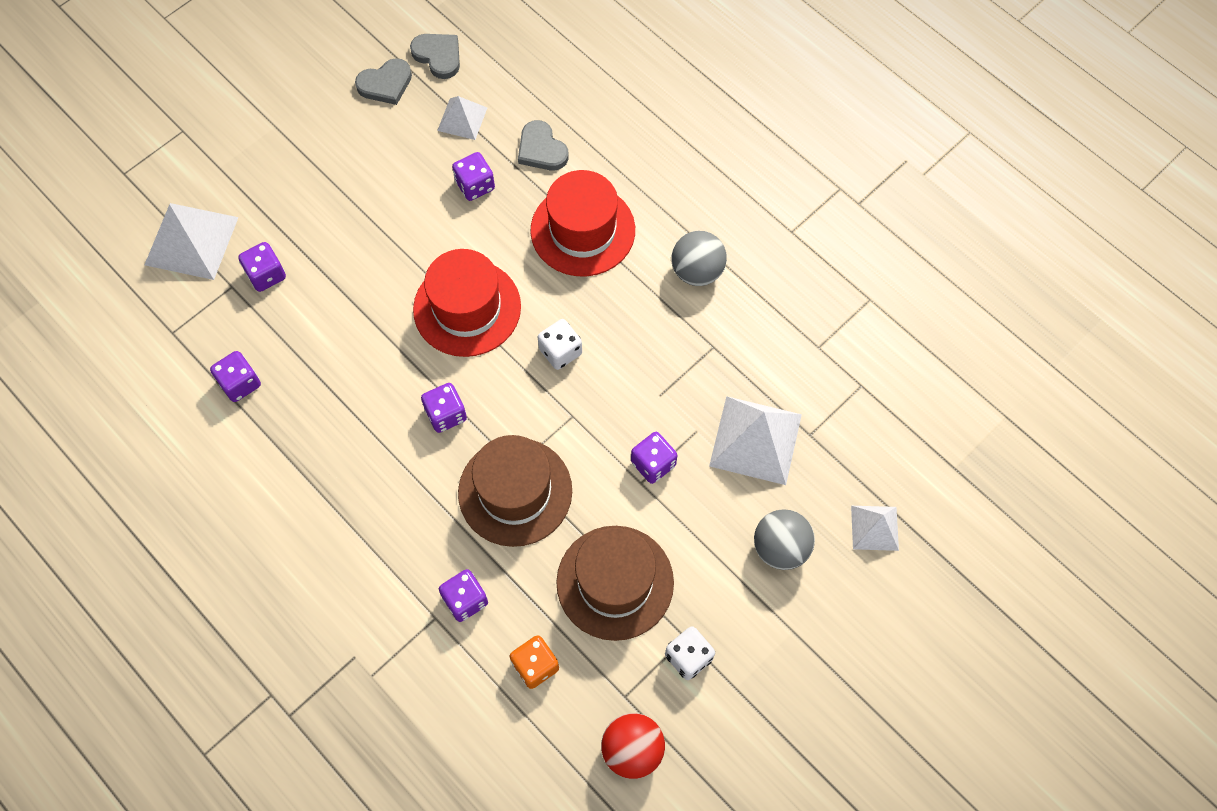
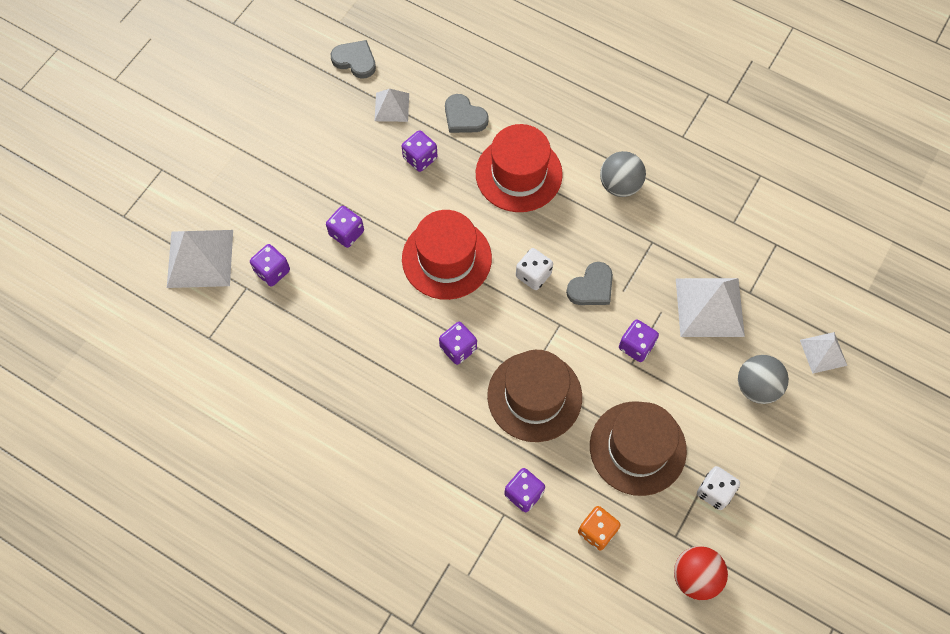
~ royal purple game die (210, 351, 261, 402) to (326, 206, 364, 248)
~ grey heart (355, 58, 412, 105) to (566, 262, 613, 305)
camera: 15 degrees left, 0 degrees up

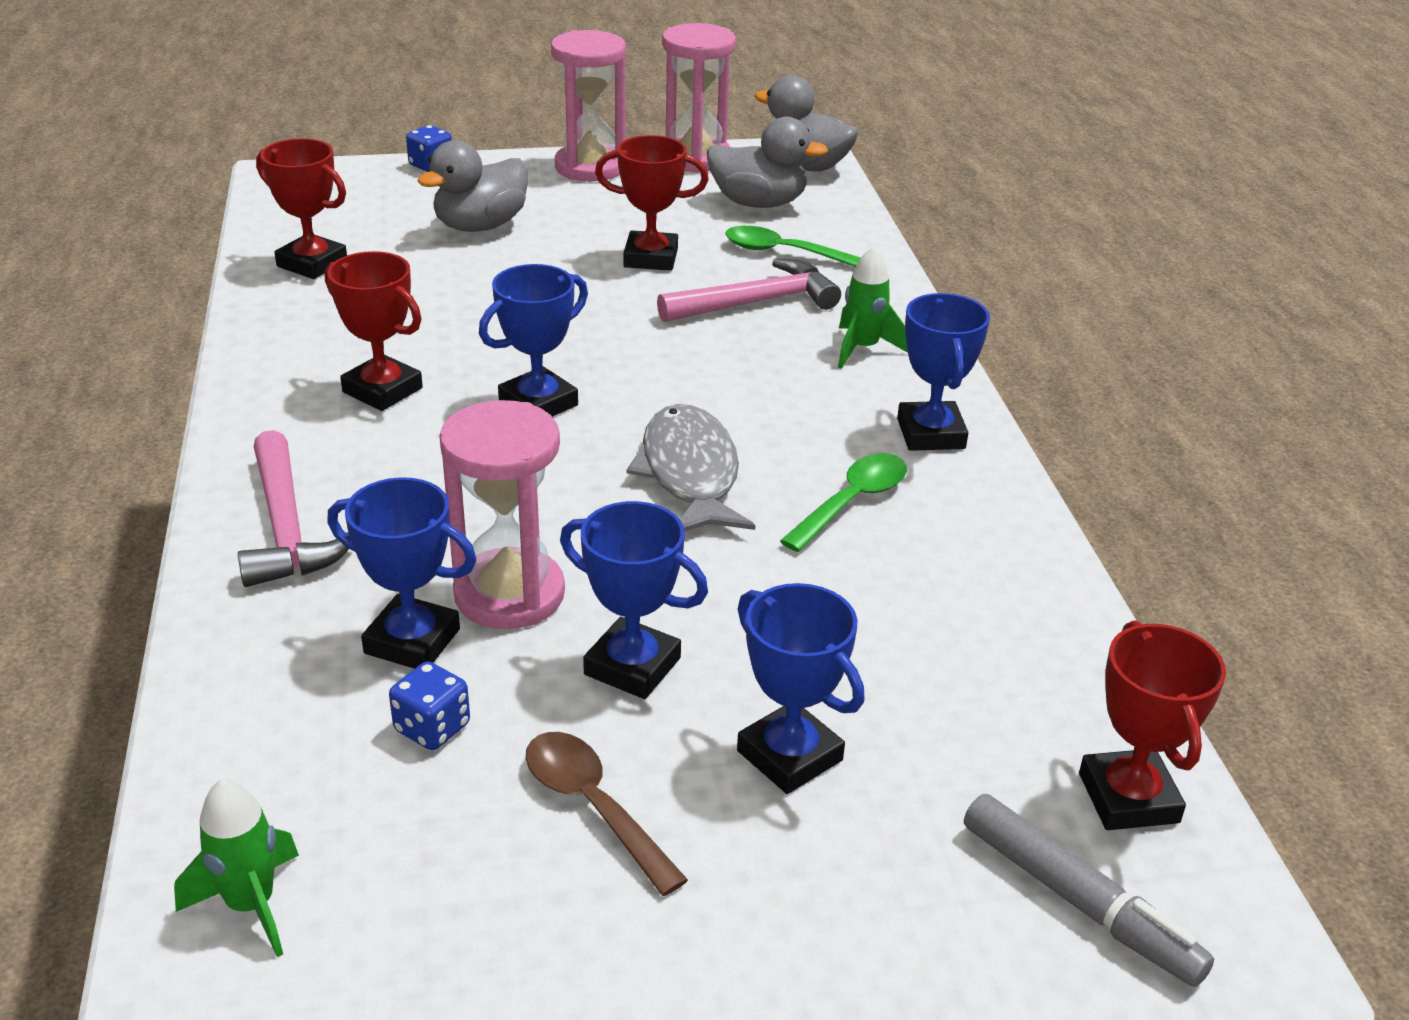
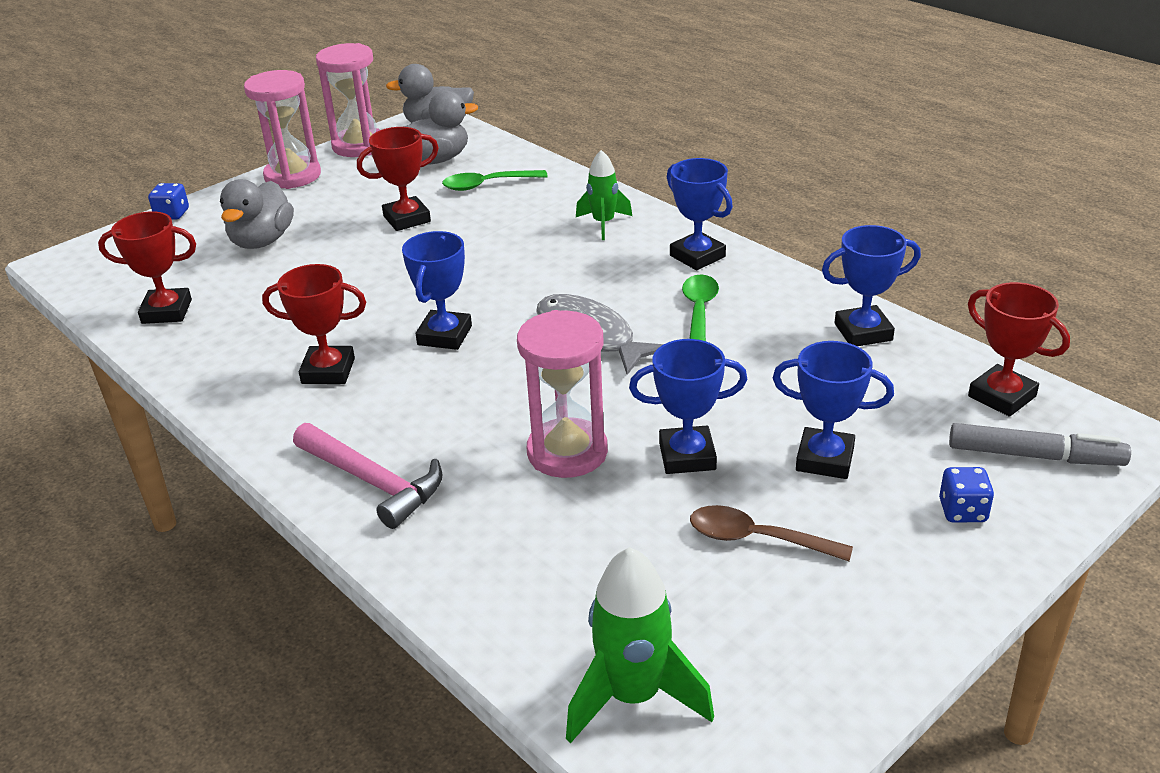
~ green spaceship (174, 778, 299, 957) = (566, 547, 714, 744) x1.55
~ cobalt prize cup (327, 477, 477, 669) to (822, 225, 921, 346)
~ cobalt game die (389, 661, 470, 750) to (939, 467, 994, 522)
- rose-pink hammer (657, 259, 841, 322)
camera: 30 degrees left, 0 degrees up

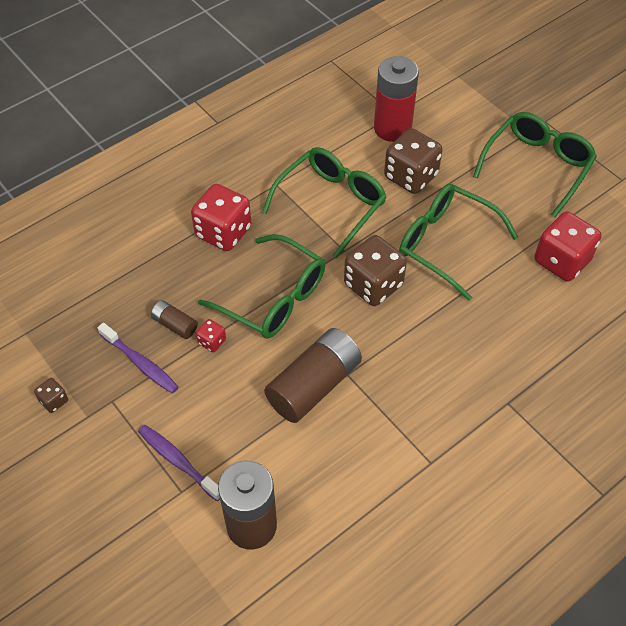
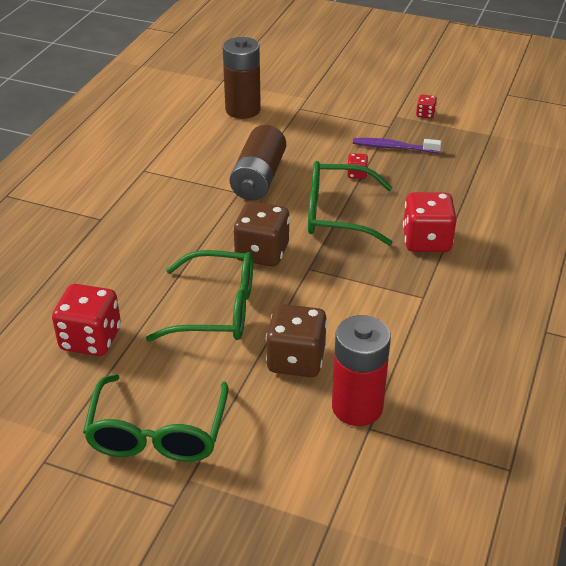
~ dark brown game die (34, 378, 68, 413) to scarlet game die (416, 94, 437, 119)
- royal purple tooth brush (138, 425, 220, 501)
- dark brown AA battery (151, 300, 198, 339)
- green eyeglasses (262, 147, 387, 259)
camera: 150 degrees right, 15 degrees down

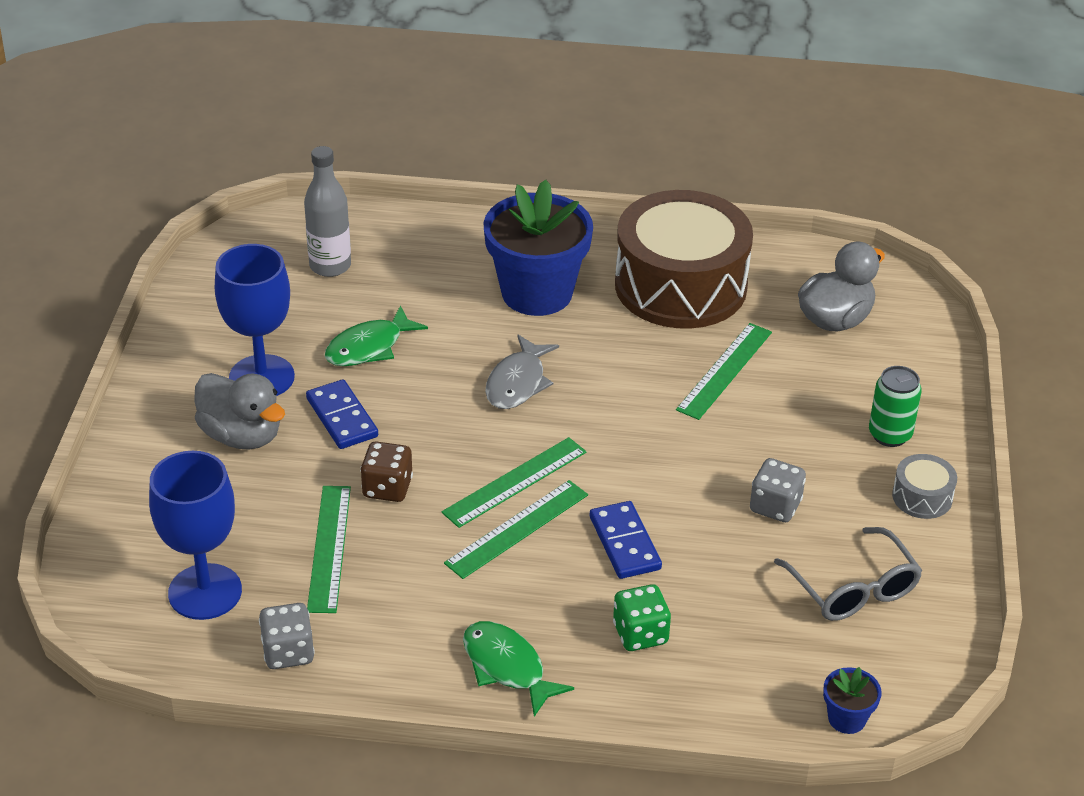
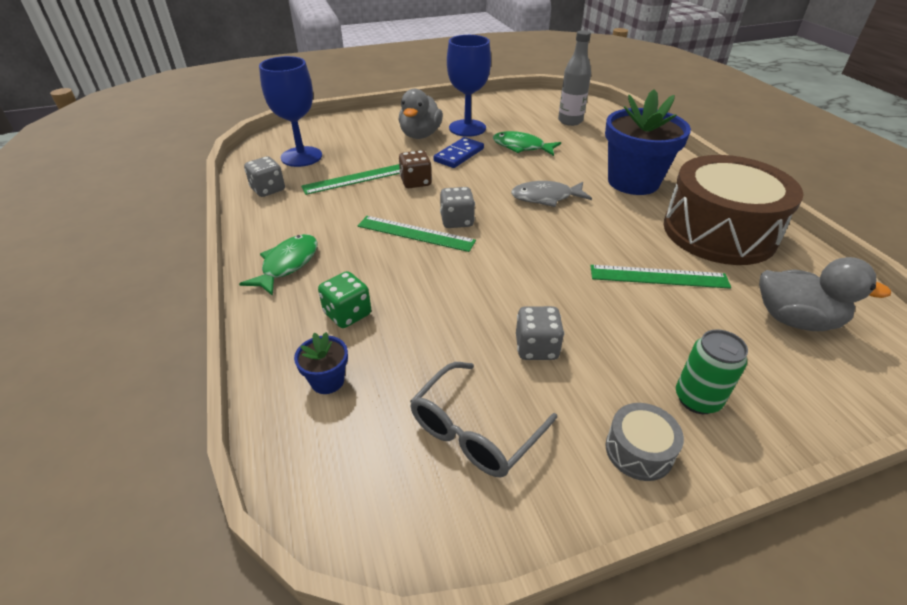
~ green measuring stick (441, 437, 587, 528) to grey game die (440, 187, 475, 228)
- cobalt domino tile (590, 501, 662, 579)
~ cobalt plant pot (823, 667, 881, 734) to (294, 332, 348, 394)
camera: 65 degrees right, 0 degrees up

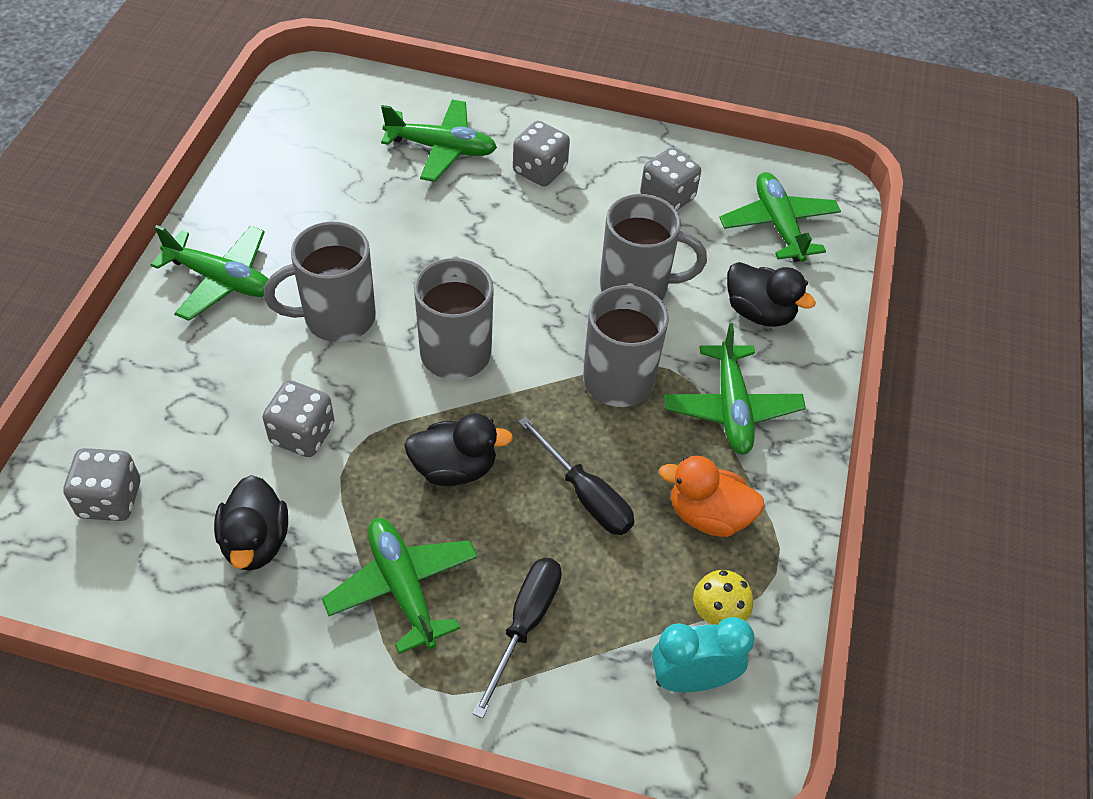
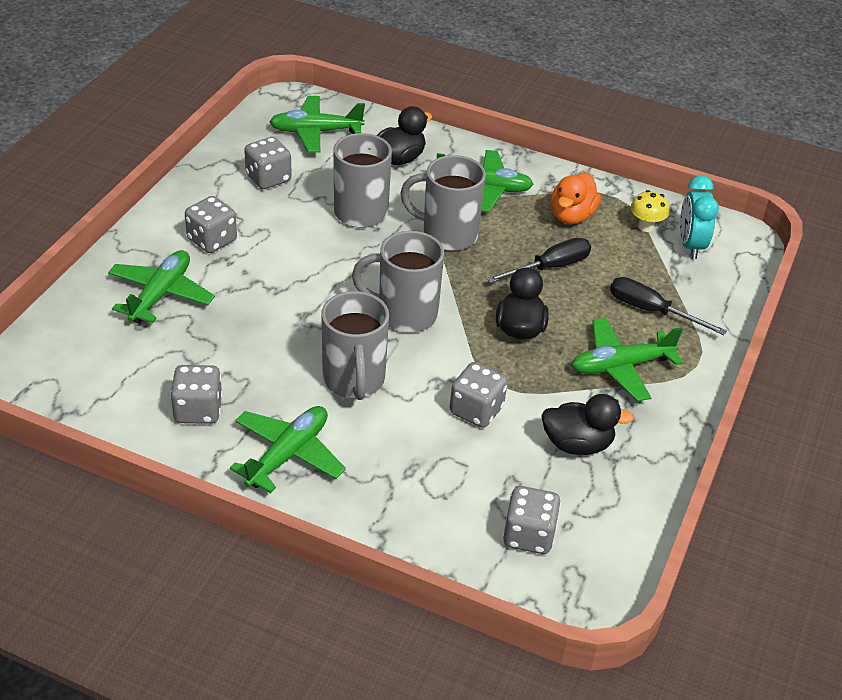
+ grey game die (170, 365, 223, 424)
camera: 80 degrees left, 10 degrees down

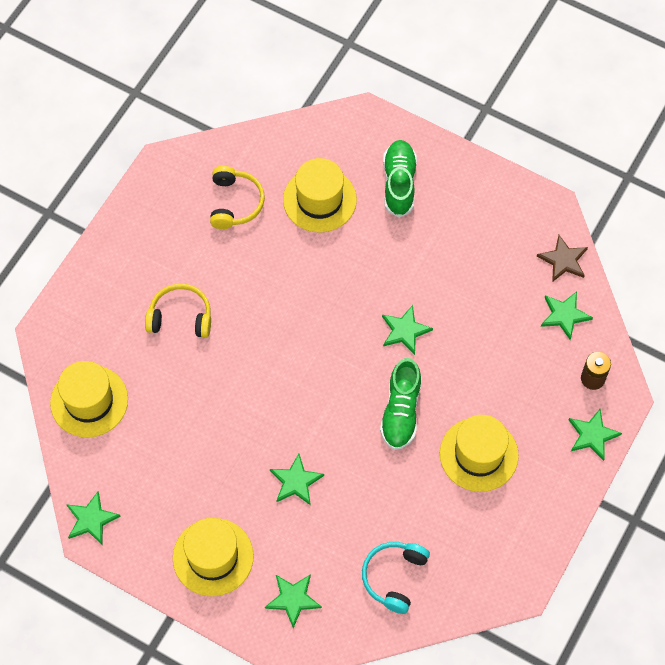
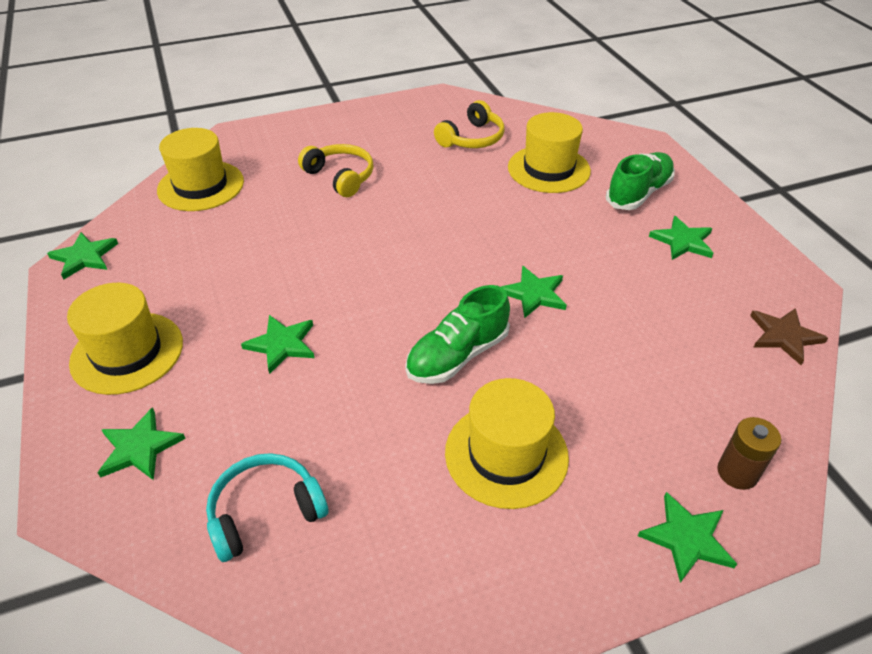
~ green star (541, 291, 593, 340) to (649, 216, 713, 260)
camera: 40 degrees right, 20 degrees down

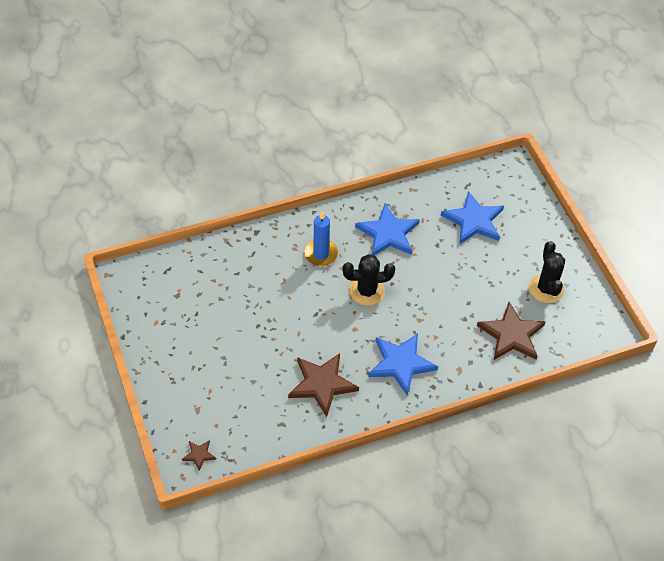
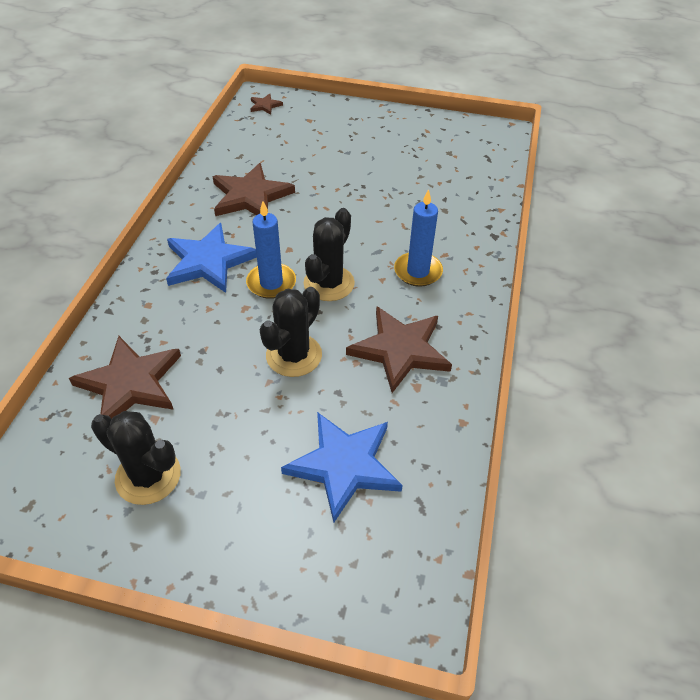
~ cobalt star (355, 204, 420, 255) to dark brown star (346, 306, 452, 393)
+ cobalt wax candle (246, 201, 296, 299)
+ ebony cactus (259, 287, 322, 377)
camera: 125 degrees right, 5 degrees down

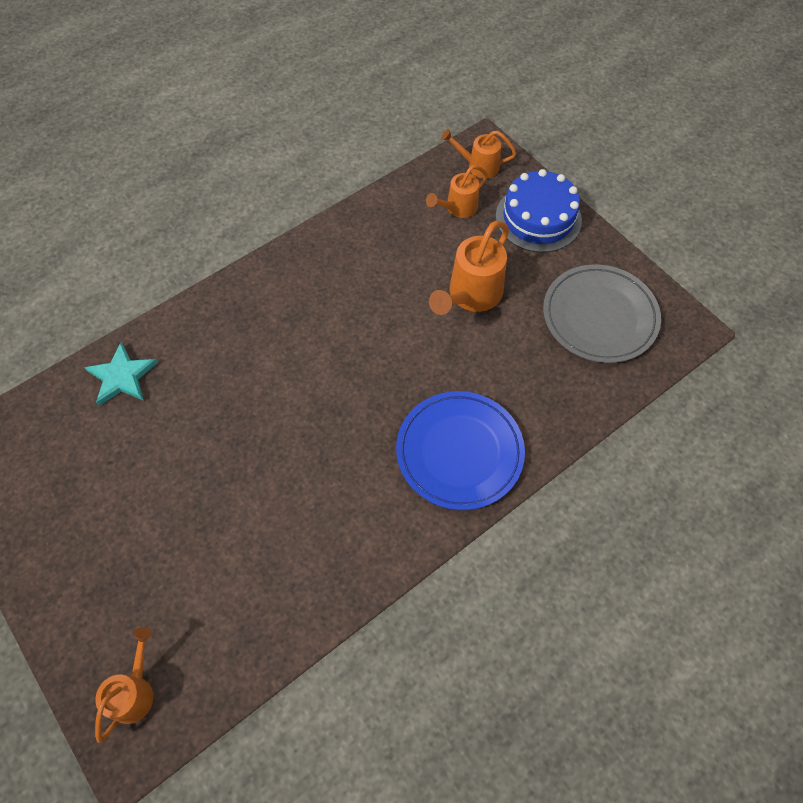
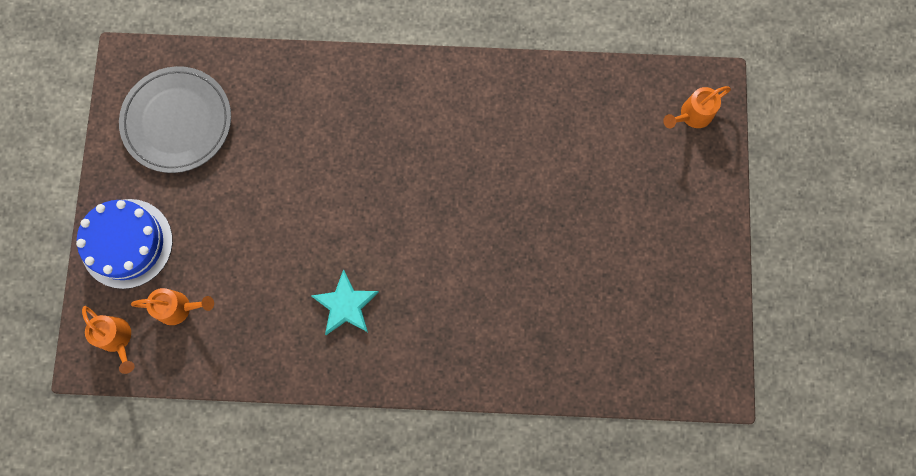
~ teal star (84, 342, 158, 406) to (311, 269, 379, 335)
- cobalt dinner plate (396, 391, 525, 510)
- orange watering can (429, 221, 509, 315)
camera: 140 degrees left, 15 degrees up

